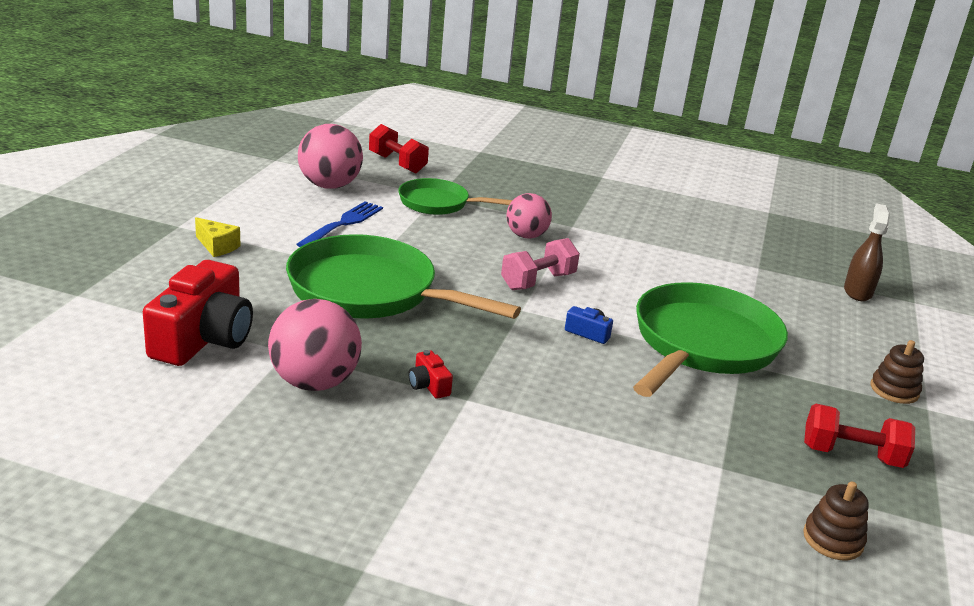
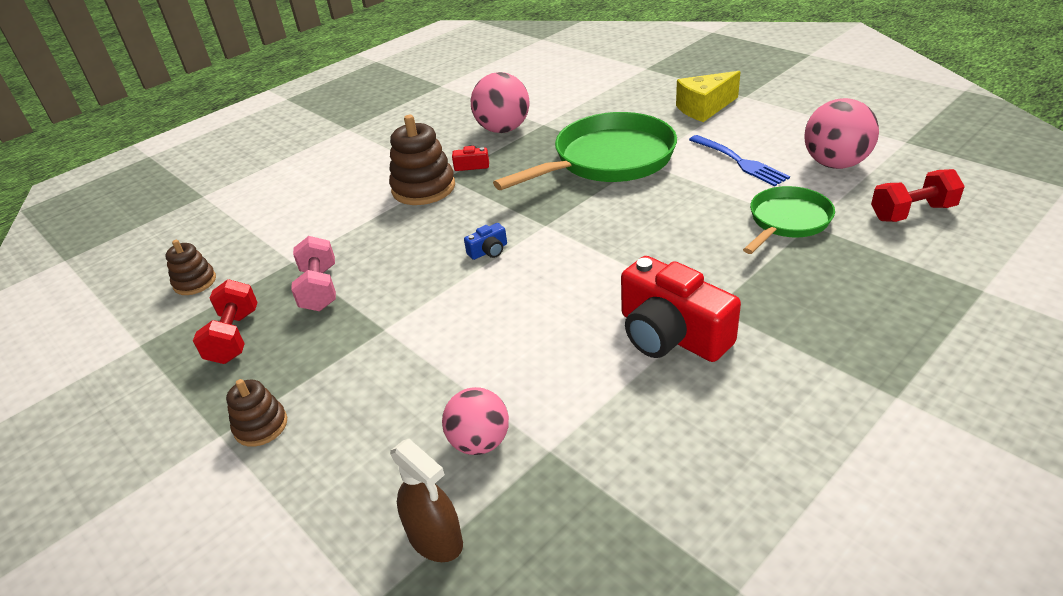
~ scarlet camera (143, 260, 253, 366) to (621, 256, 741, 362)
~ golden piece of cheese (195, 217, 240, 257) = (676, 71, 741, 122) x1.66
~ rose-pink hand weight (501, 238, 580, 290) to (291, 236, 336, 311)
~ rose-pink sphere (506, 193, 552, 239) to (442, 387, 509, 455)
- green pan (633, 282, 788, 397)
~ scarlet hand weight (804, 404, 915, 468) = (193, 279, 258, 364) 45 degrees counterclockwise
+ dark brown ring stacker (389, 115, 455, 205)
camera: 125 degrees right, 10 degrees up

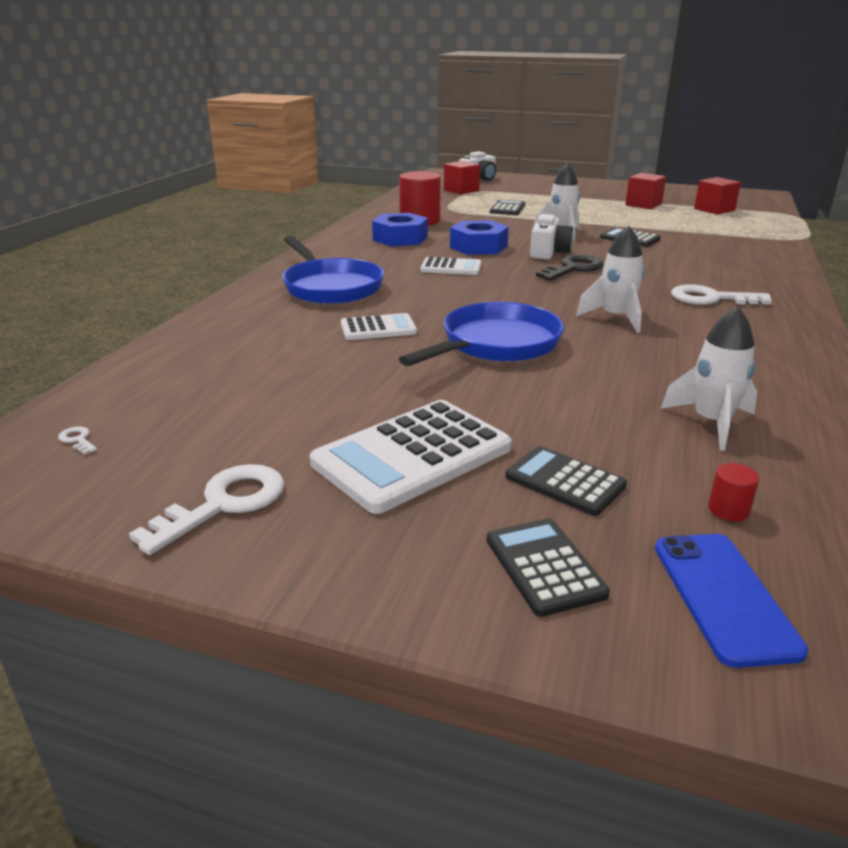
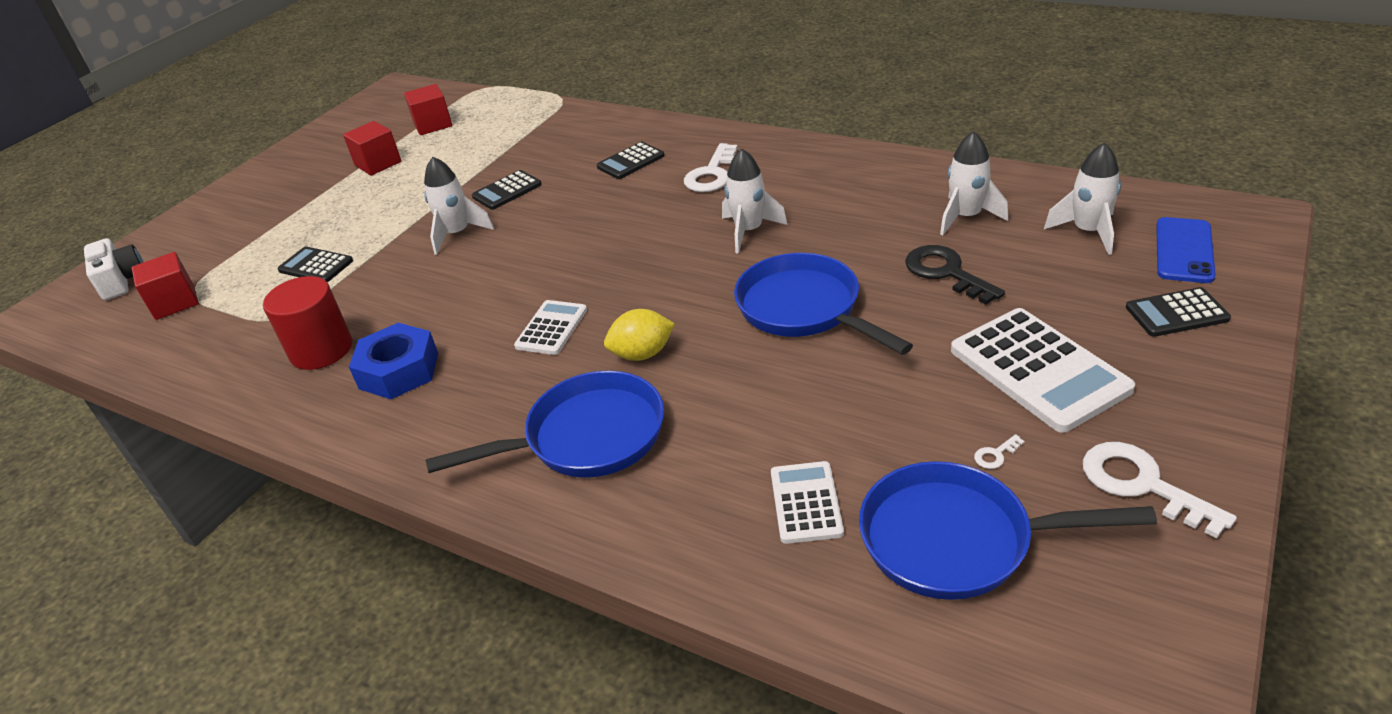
~ snow-white door key (58, 427, 97, 454) to (974, 434, 1025, 469)
~ snow-white pocket calculator (341, 313, 417, 340) to (771, 461, 844, 544)
- cobalt hexagon nut (450, 220, 509, 255)
~ ebony pocket calculator (505, 446, 627, 516) to (597, 142, 664, 179)
- snow-white camera (530, 214, 574, 259)
~ ebony door key (536, 254, 604, 281) to (905, 245, 1005, 305)
~ cobalt mobile phone (655, 534, 808, 668) = (1156, 217, 1216, 283) 75 degrees counterclockwise
~ scarlet cylinder shape (708, 463, 759, 521) to snow-white spaceship (1044, 143, 1121, 255)
+ golden lemon (604, 309, 675, 361)
+ cobalt pan (859, 461, 1157, 600)
camera: 75 degrees left, 10 degrees up

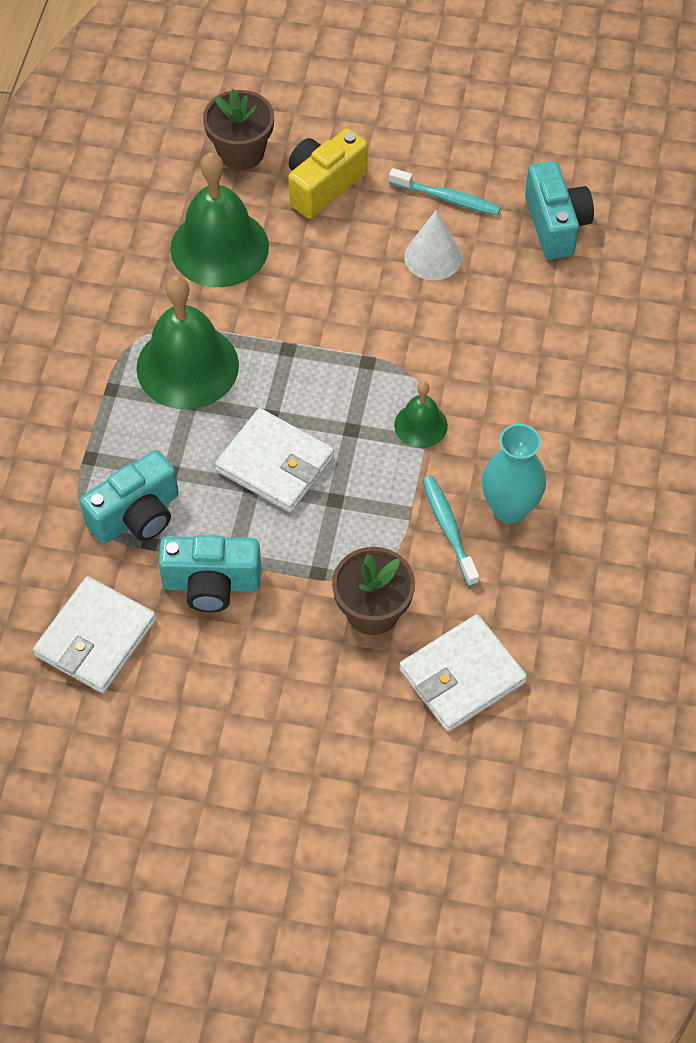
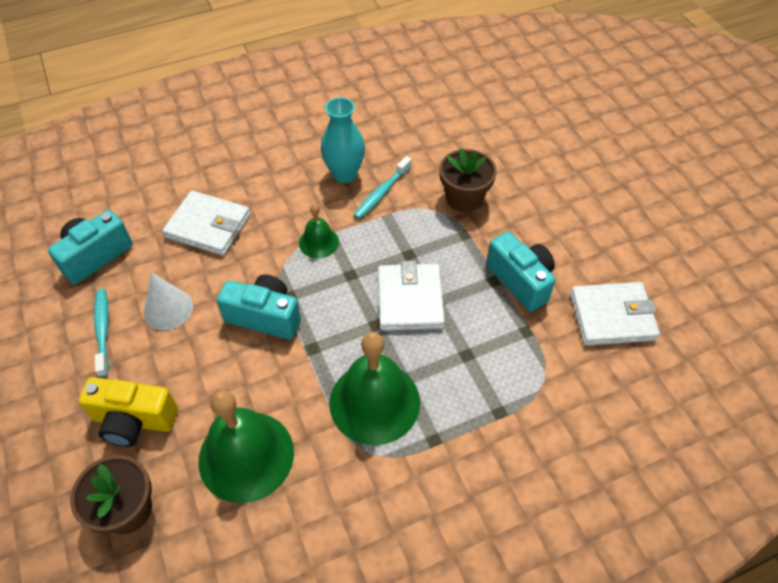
~ teal camera (80, 450, 179, 544) to (217, 274, 301, 340)
~ snow-white billfold (399, 614, 527, 732) to (162, 190, 250, 256)
camera: 125 degrees left, 5 degrees down

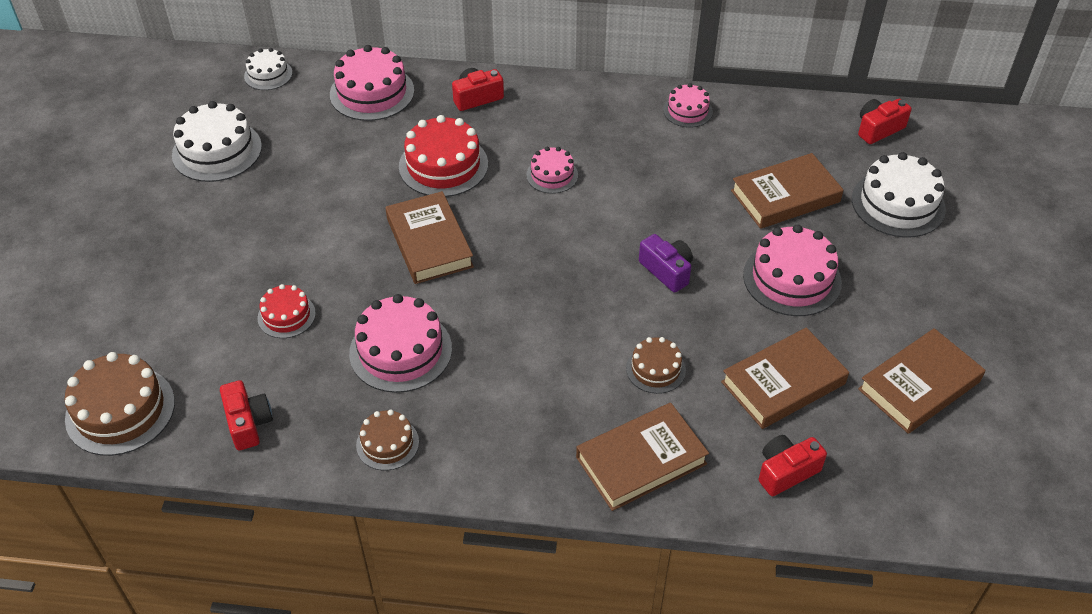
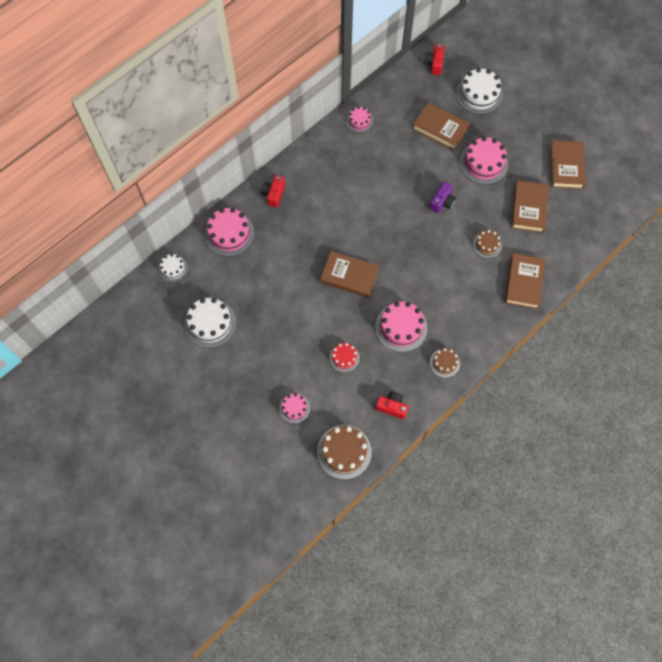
- scarlet cake (399, 115, 488, 197)
~ rose-pink cake (526, 147, 578, 194) to (279, 393, 310, 423)
~ royal purple camera (639, 234, 693, 293) = (429, 181, 456, 213) 120 degrees clockwise
~ dark brown hardcover (731, 153, 844, 229) = (413, 102, 470, 151) 75 degrees counterclockwise
- scarlet camera (759, 435, 827, 496)
camera: 50 degrees left, 20 degrees up

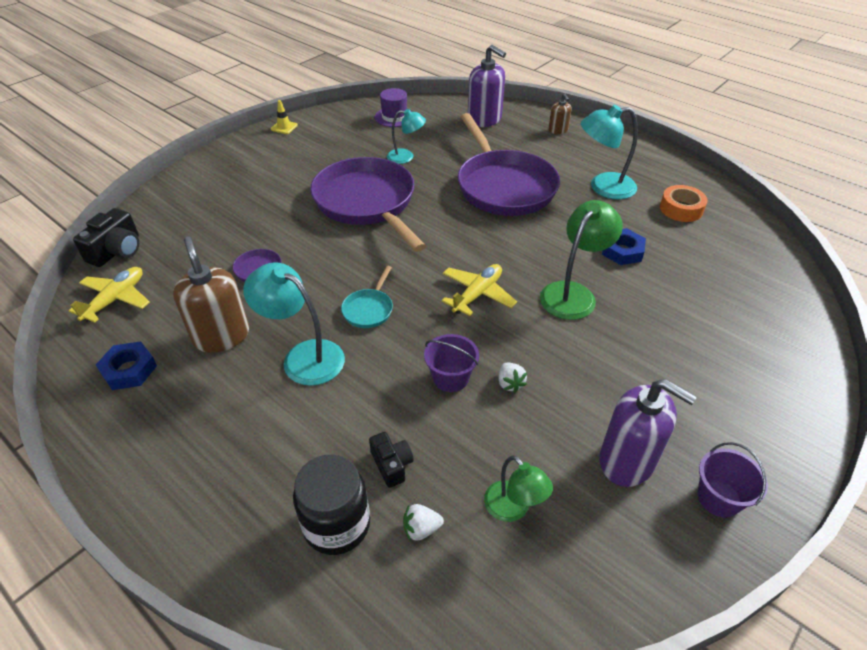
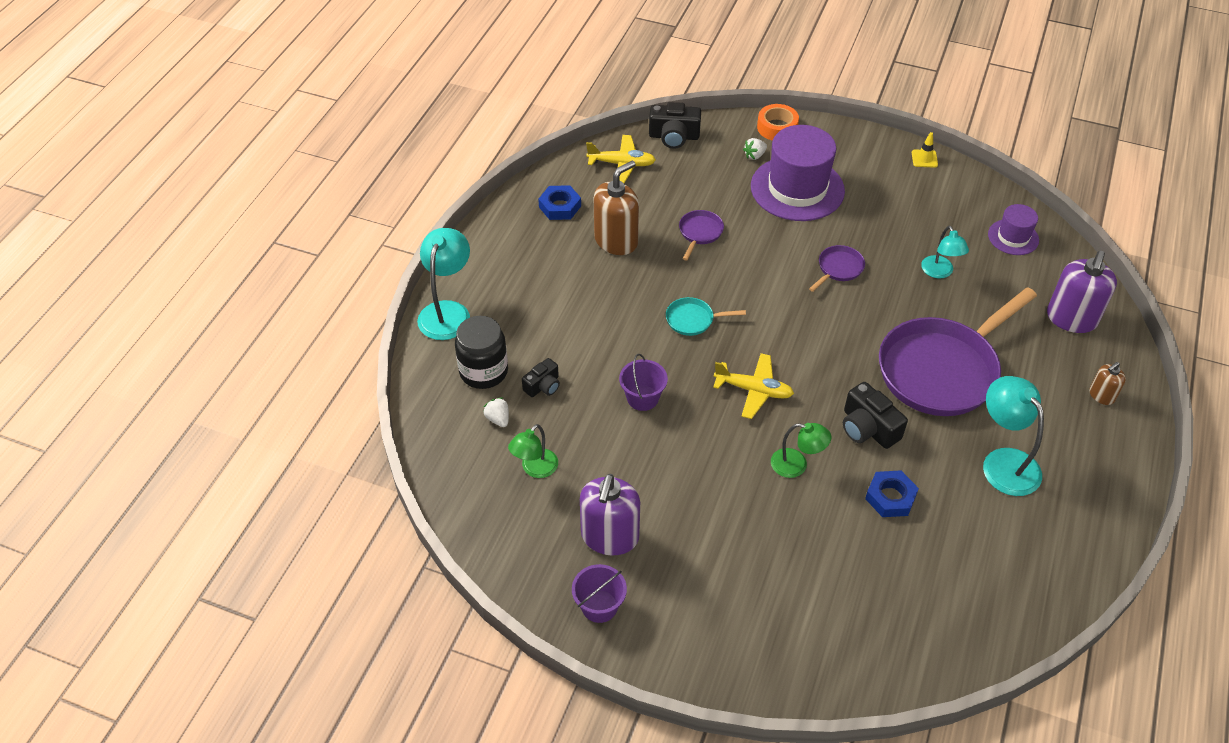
~ teal reading lamp (243, 262, 345, 386) to (417, 228, 470, 340)
~ royal purple pan (310, 157, 426, 252) = (809, 245, 865, 292) x0.41
~ snow-white strawberry (498, 363, 527, 393) to (743, 138, 767, 160)
~ green reading lamp (540, 200, 623, 320) = (771, 423, 831, 478) x0.63
~ orange tape (660, 185, 708, 222) to (757, 104, 799, 140)
+ royal purple top hat (751, 125, 845, 221)
+ ebony camera (843, 382, 908, 449)
camera: 70 degrees right, 5 degrees up

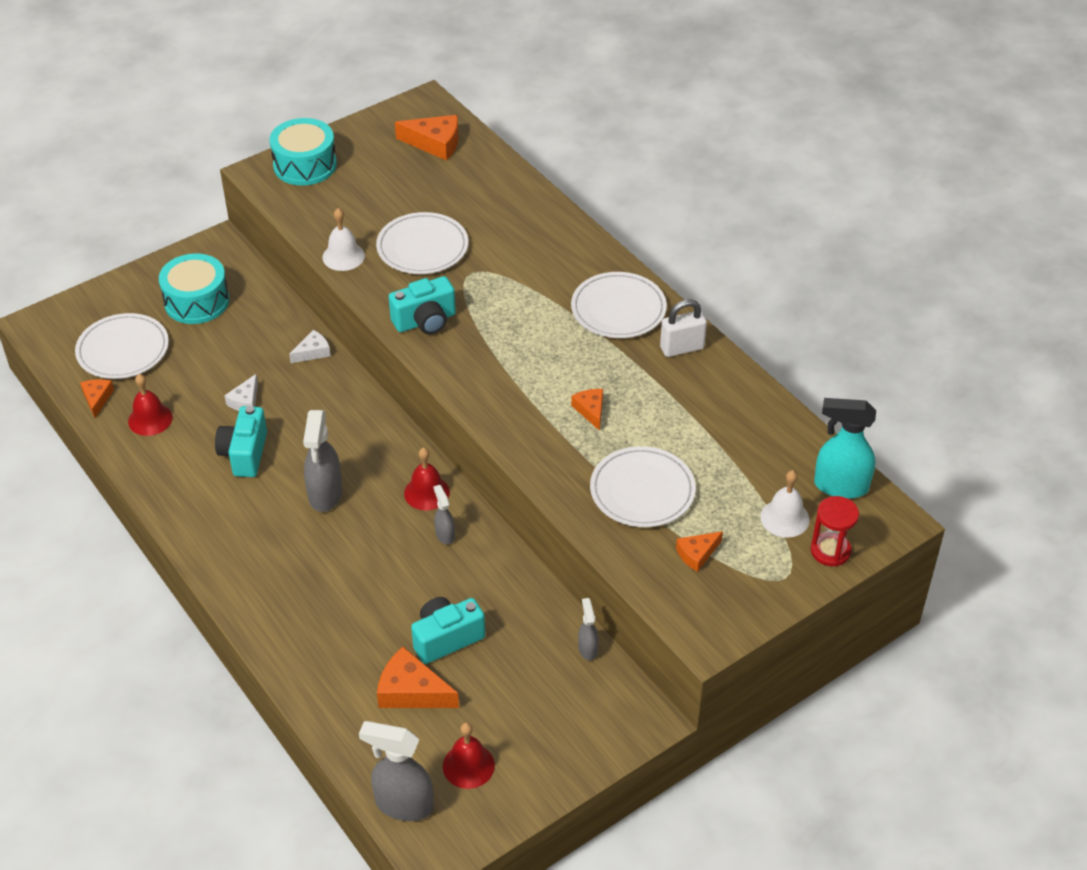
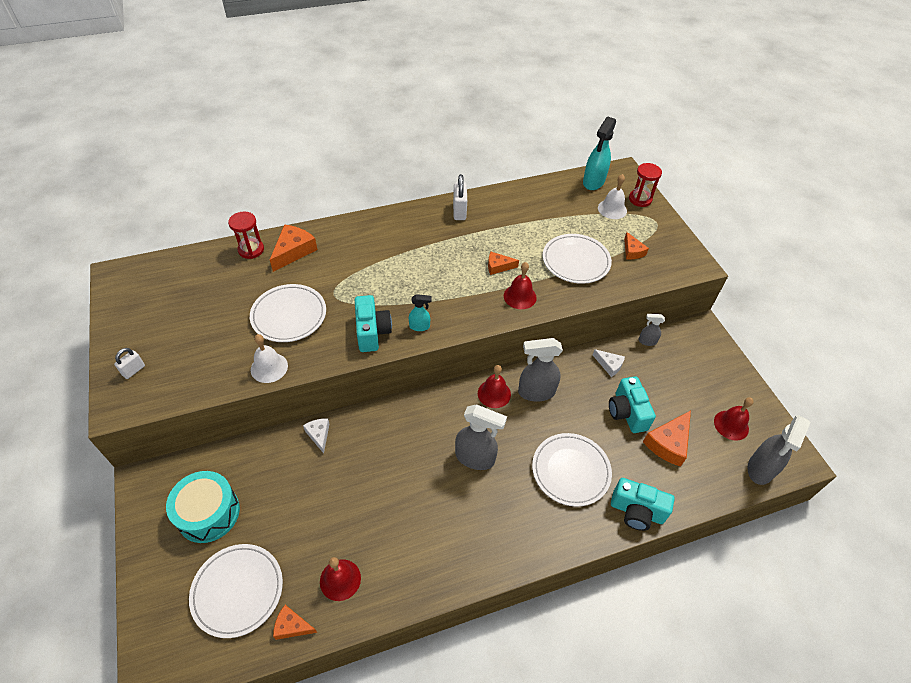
~ teal camera (215, 406, 267, 477) to (611, 478, 675, 531)
~ snow-white piece of cheese (224, 374, 258, 411) to (593, 349, 625, 377)
~ teal toy drum (270, 118, 337, 186) to snow-white padlock (114, 348, 145, 379)
~ orange piece of cheese (395, 115, 459, 161) to (270, 224, 317, 272)
~ grey spray cleaner (434, 485, 455, 544) = (518, 338, 563, 401) x1.90
~ snow-white dinner plate (571, 272, 667, 338) to (532, 433, 612, 507)
+ scarlet sandglass (228, 212, 264, 259)
+ teal spray cleaner (409, 294, 432, 331)
+ scarlet hand bell (504, 262, 537, 309)
camera: 75 degrees left, 5 degrees up

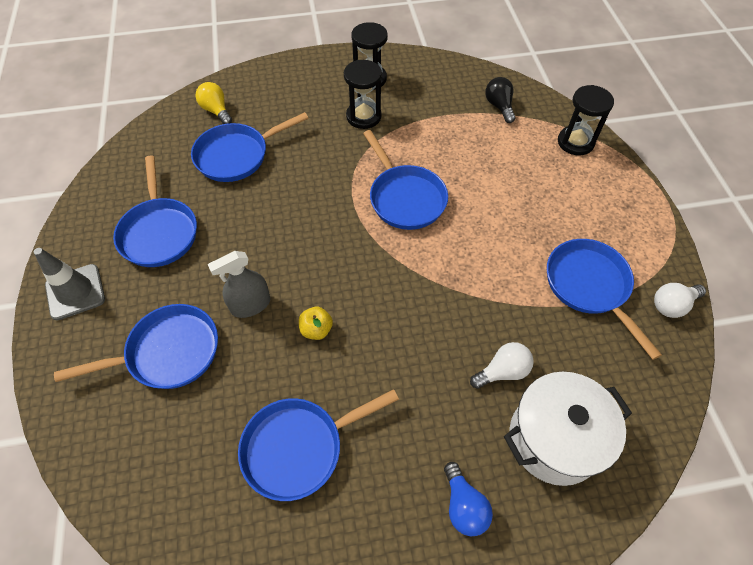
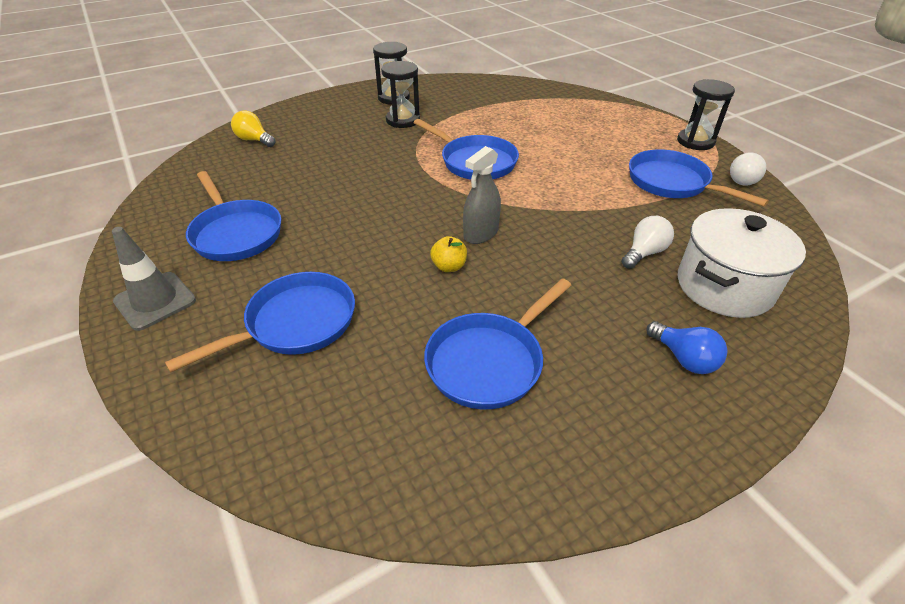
- cobalt pan (191, 112, 309, 182)
~ grey spray cleaner (208, 251, 270, 318) to (463, 146, 501, 244)
- ebony light bulb (485, 77, 516, 123)
~ ebony sandglass (558, 85, 614, 155) to (677, 79, 735, 150)
camera: 20 degrees left, 15 degrees down

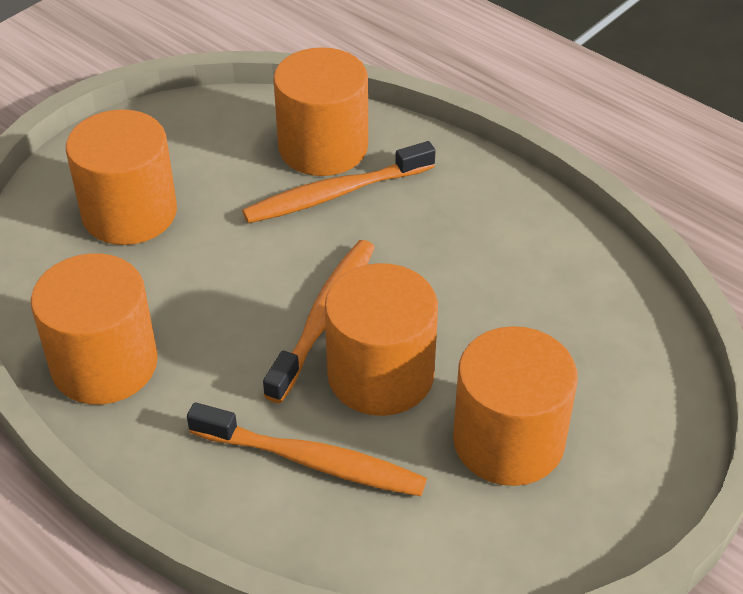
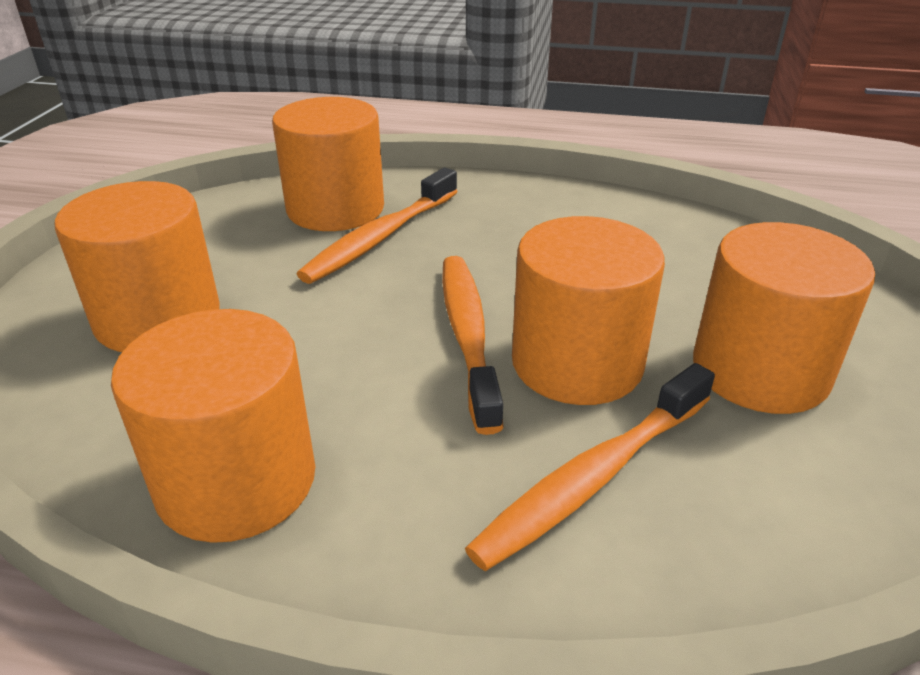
~ orange tooth brush (187, 402, 427, 496) = (465, 363, 715, 571) 150 degrees clockwise
camera: 30 degrees left, 10 degrees down

